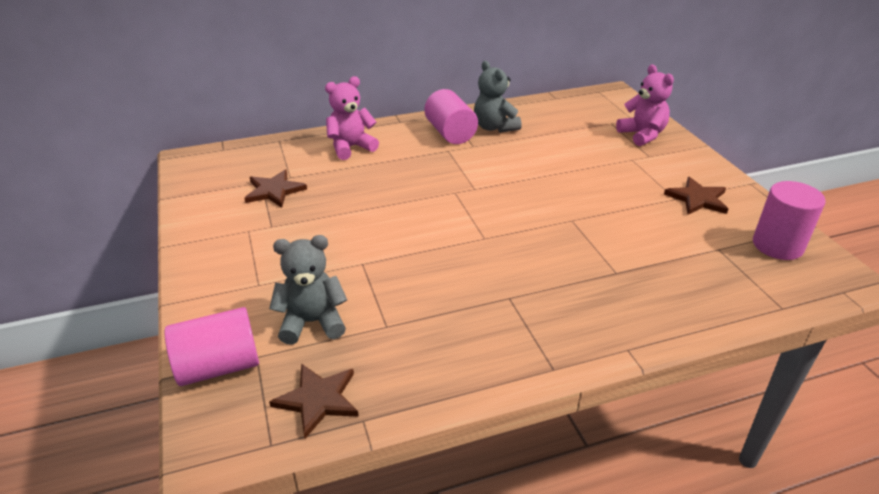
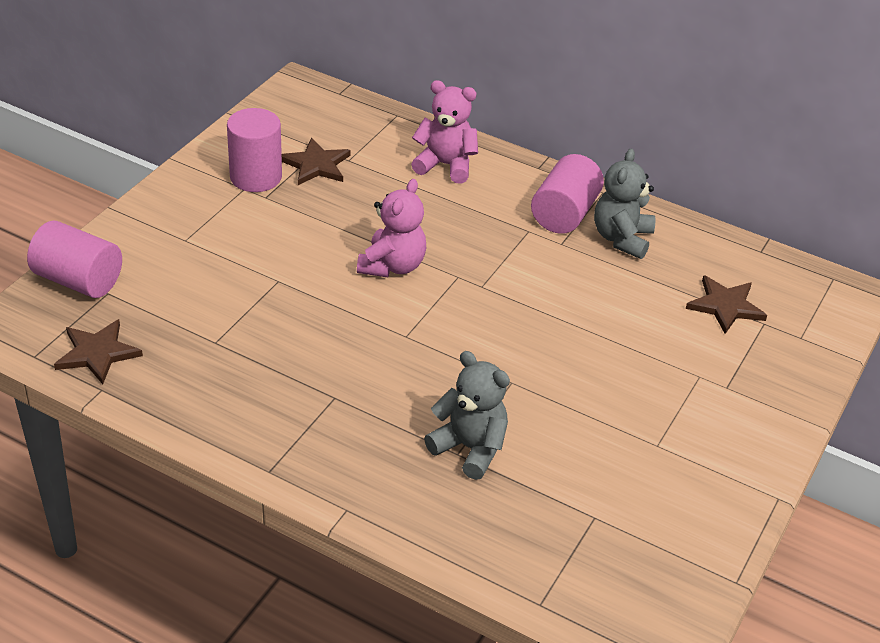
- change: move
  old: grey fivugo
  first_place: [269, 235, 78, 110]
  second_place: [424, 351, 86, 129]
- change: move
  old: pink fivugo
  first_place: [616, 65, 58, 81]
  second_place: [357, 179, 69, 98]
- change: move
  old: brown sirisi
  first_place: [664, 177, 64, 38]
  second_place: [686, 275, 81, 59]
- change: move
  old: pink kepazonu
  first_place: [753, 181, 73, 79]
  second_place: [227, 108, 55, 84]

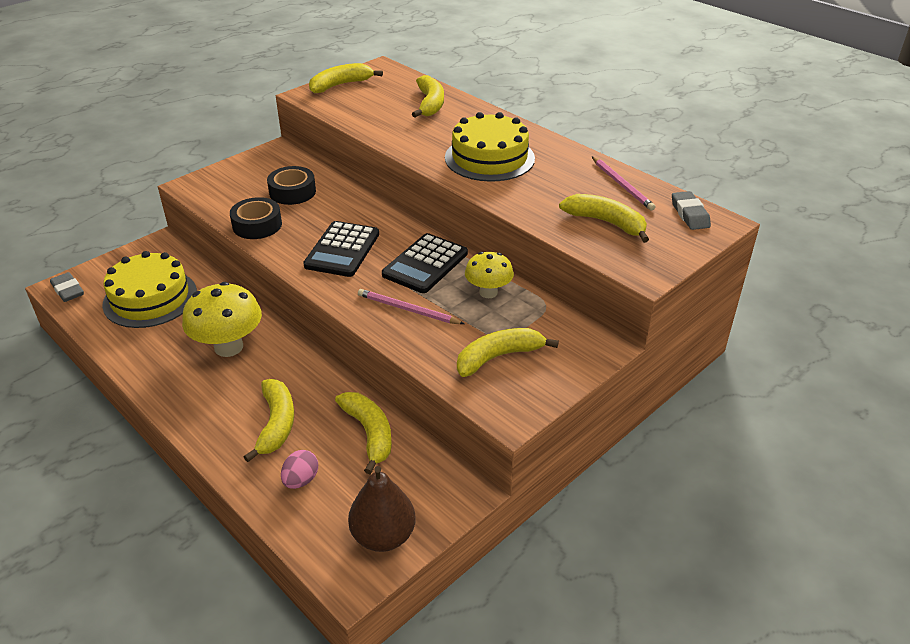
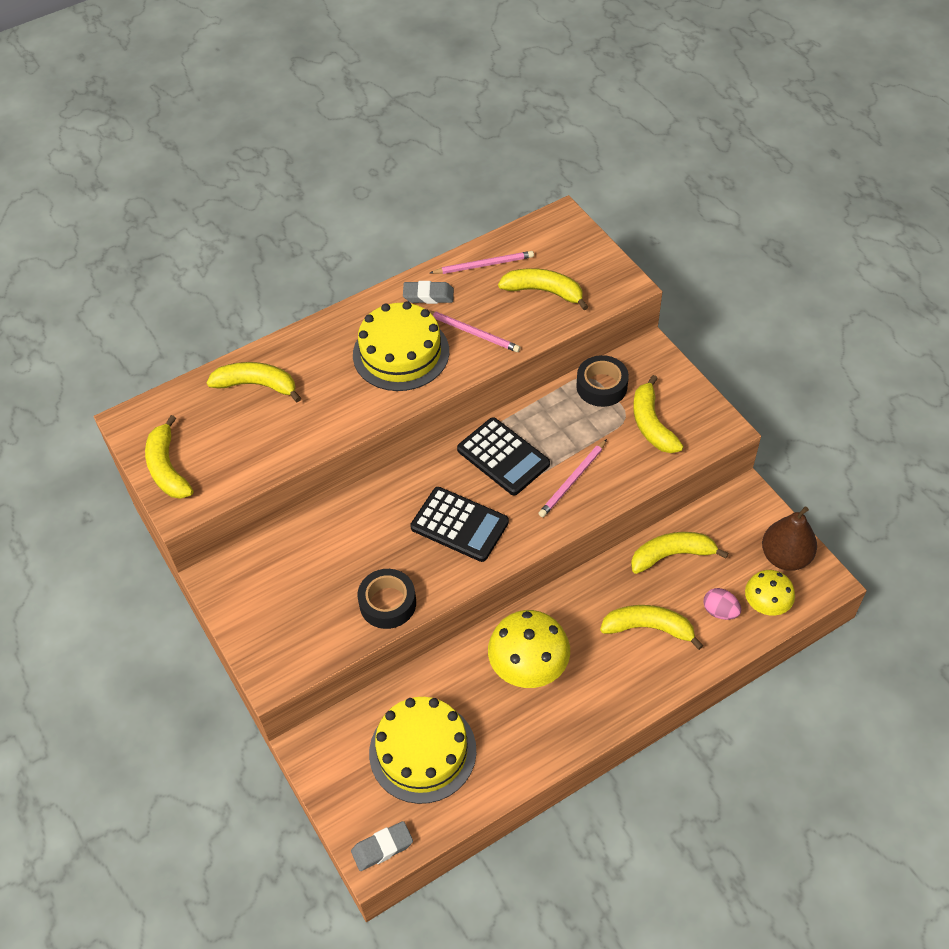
- change: move
  old: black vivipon
  first_place: [267, 166, 49, 39]
  second_place: [576, 355, 53, 52]
- change: move
  old: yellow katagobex
  first_place: [465, 252, 49, 46]
  second_place: [745, 570, 50, 46]
- change: rotate
  old: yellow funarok
  first_place: [559, 194, 90, 49]
  second_place: [498, 268, 91, 42]
  degrees: 60
- change: move
  old: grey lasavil
  first_place: [672, 191, 39, 39]
  second_place: [403, 281, 51, 23]
- change: insert
  new: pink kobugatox
  second_place: [428, 310, 92, 42]

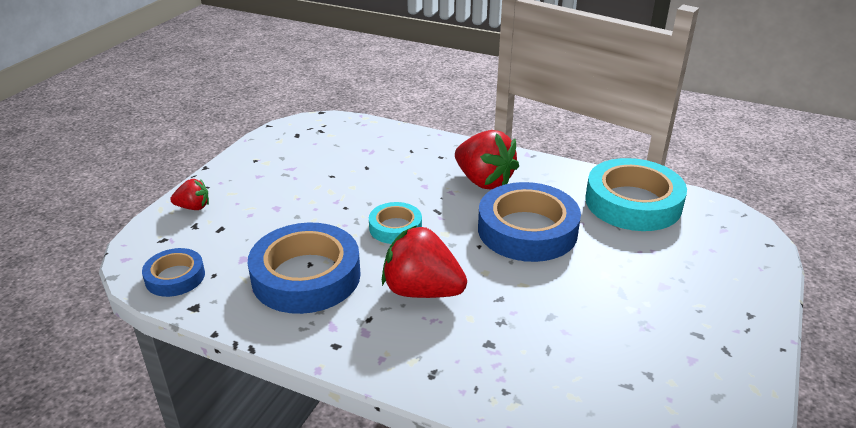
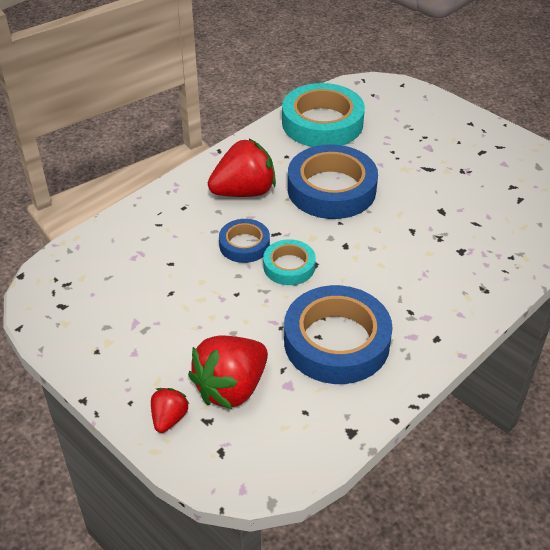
- change: move
  old: blue vivipon
  first_place: [142, 248, 63, 49]
  second_place: [219, 219, 51, 44]
- change: move
  old: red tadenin
  first_place: [382, 225, 85, 73]
  second_place: [188, 336, 80, 73]

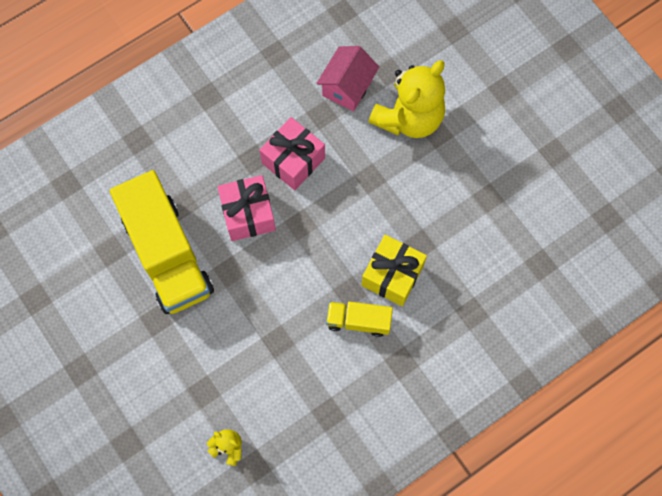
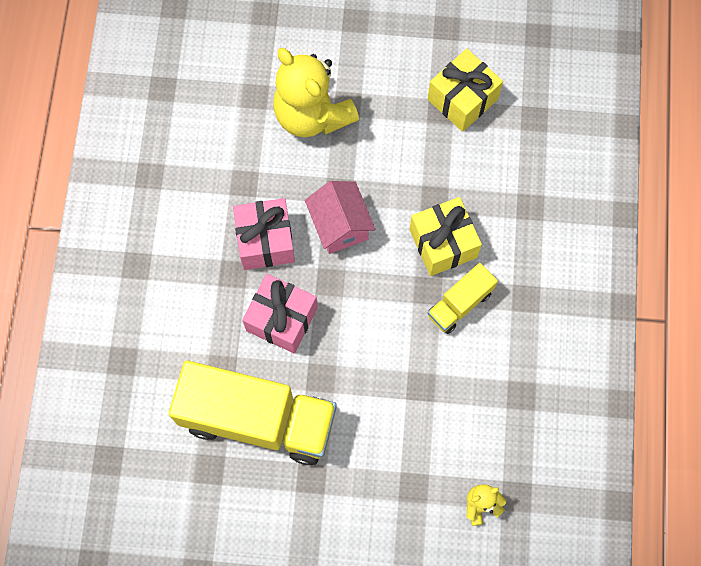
- change: move
  old: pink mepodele
  first_place: [316, 46, 63, 65]
  second_place: [305, 181, 71, 73]
- change: rotate
  old: yellow fivugo
  first_place: [369, 60, 76, 78]
  second_place: [273, 48, 86, 89]
  degrees: 150
- change: insert
  new: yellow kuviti
  second_place: [428, 49, 75, 83]

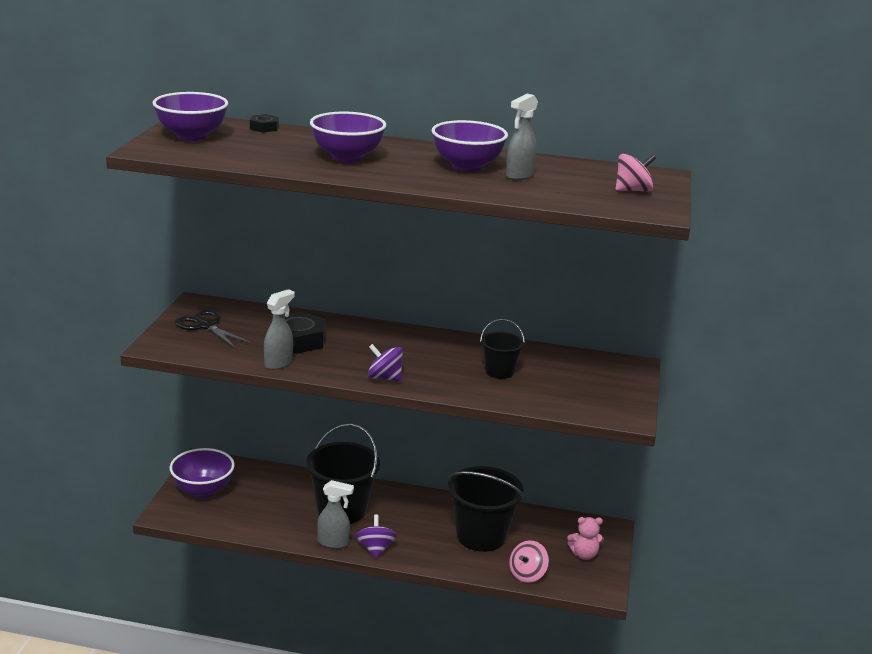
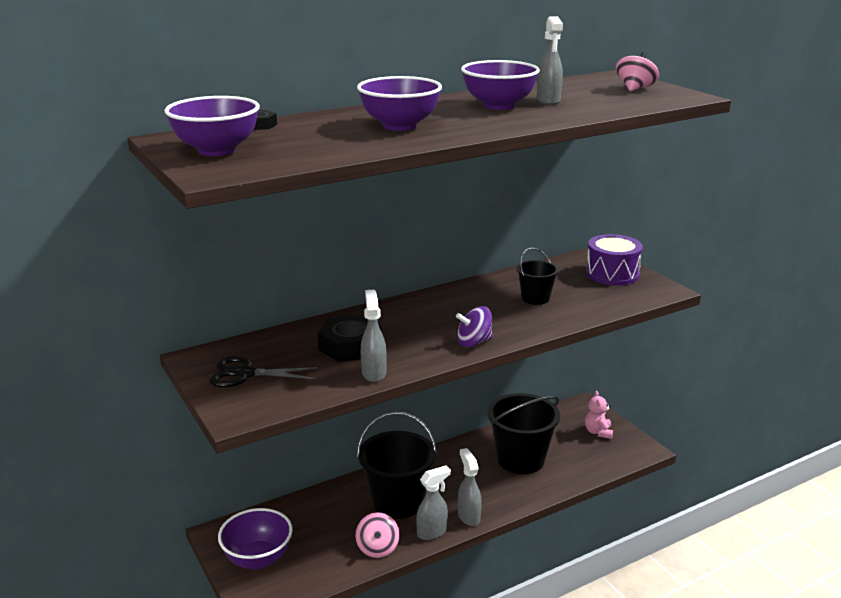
- change: replace
  old: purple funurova
  new: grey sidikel
  first_place: [356, 515, 41, 43]
  second_place: [458, 448, 24, 78]
- change: move
  old: pink funurova
  first_place: [509, 540, 40, 43]
  second_place: [356, 512, 43, 46]
- change: rotate
  old: pink fivugo
  first_place: [568, 517, 36, 43]
  second_place: [585, 391, 28, 48]
  degrees: 135
- change: insert
  new: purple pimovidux
  second_place: [586, 234, 57, 51]

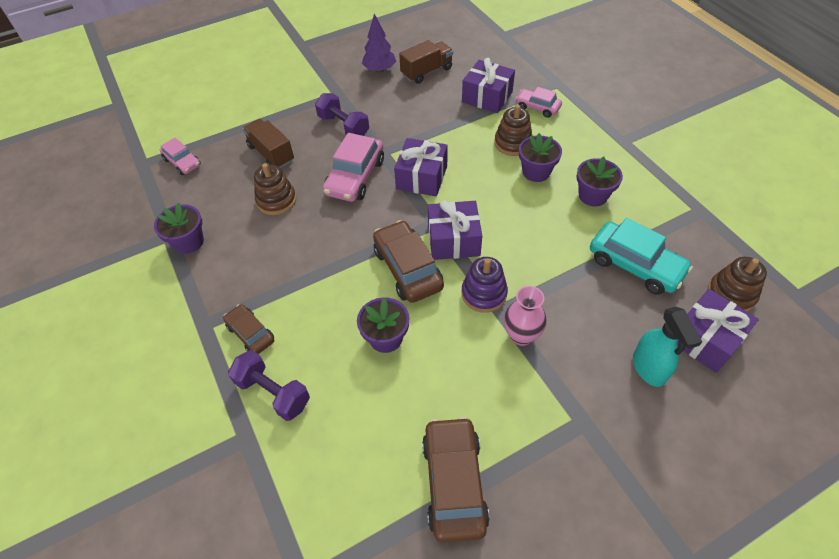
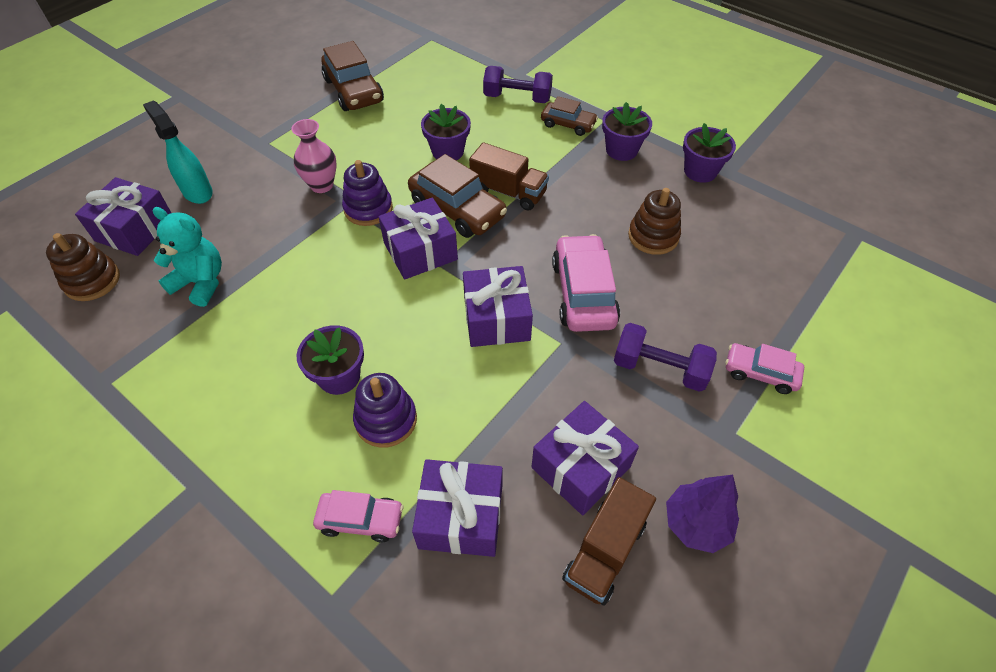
- change: move
  old: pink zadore
  first_place: [160, 138, 41, 37]
  second_place: [725, 343, 79, 51]
- change: move
  old: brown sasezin
  first_place: [243, 119, 51, 50]
  second_place: [469, 142, 80, 69]
- change: recolor
  old: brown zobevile
  new: purple zobevile
  first_place: [494, 105, 38, 51]
  second_place: [353, 373, 64, 75]
- change: move
  old: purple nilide
  first_place: [576, 156, 47, 50]
  second_place: [602, 102, 50, 59]
- change: replace
  old: turquoise zadore
  new: turquoise fivugo
  first_place: [590, 218, 103, 77]
  second_place: [153, 207, 69, 100]
- change: insert
  new: purple kuviti
  second_place: [532, 401, 107, 114]

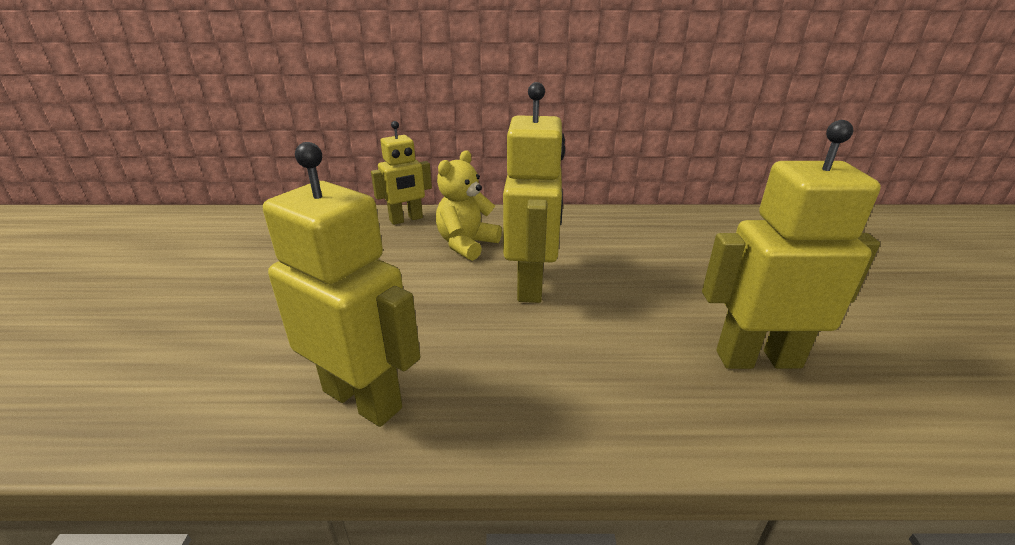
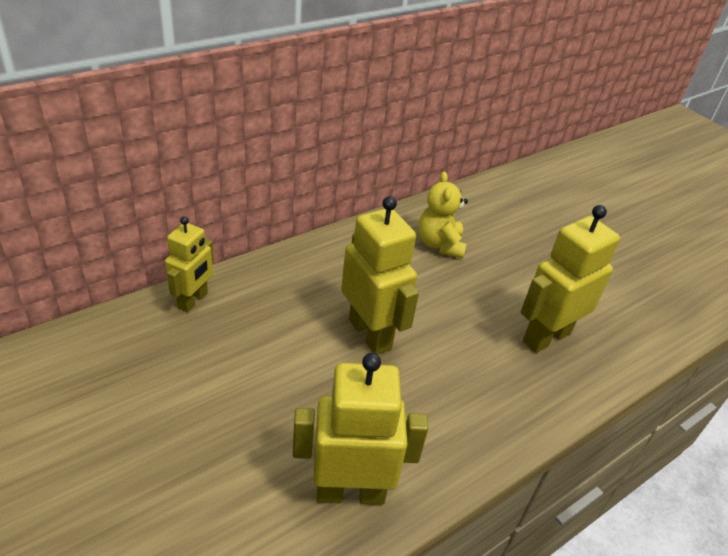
- change: move
  old: yellow fivugo
  first_place: [436, 150, 66, 111]
  second_place: [418, 171, 50, 87]

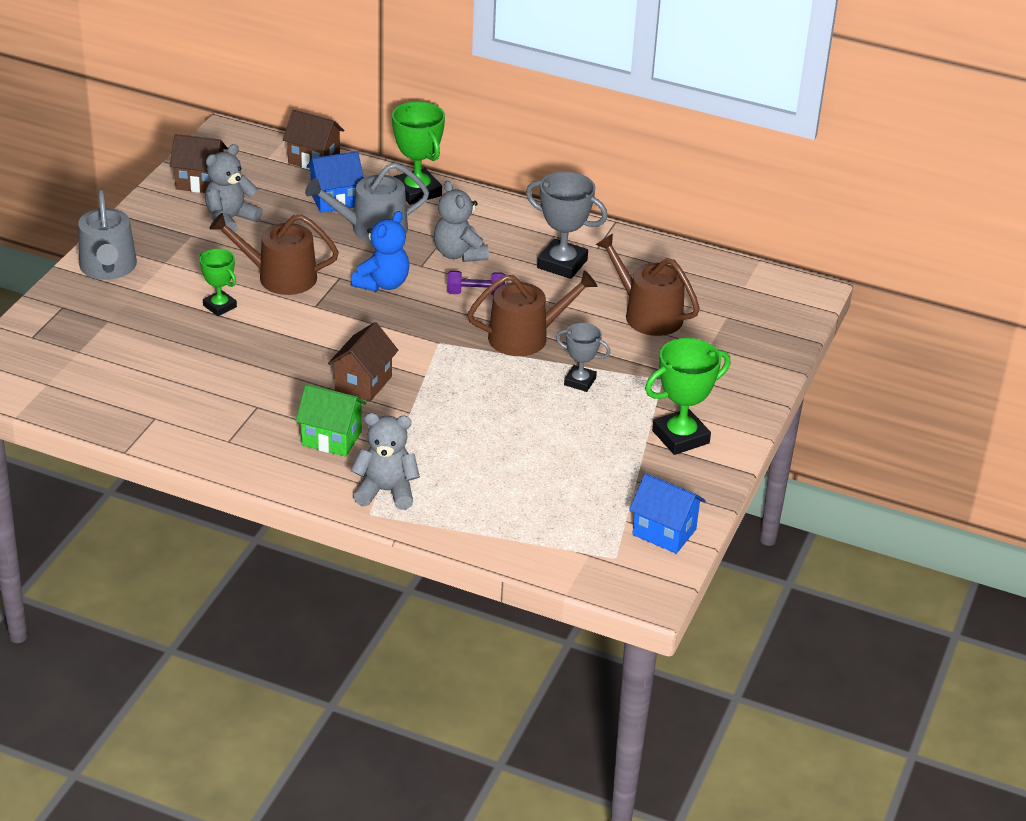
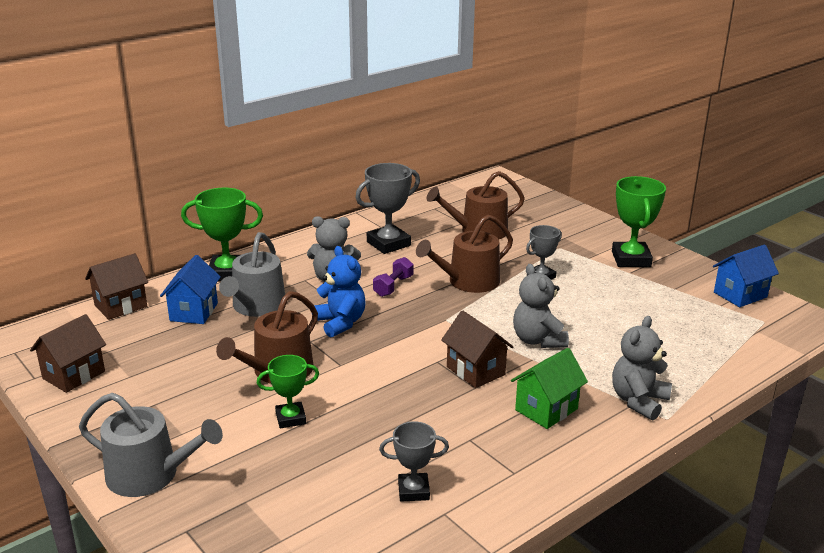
- change: move
  old: grey fivugo
  first_place: [205, 144, 58, 91]
  second_place: [513, 264, 56, 84]
- change: rotate
  old: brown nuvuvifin
  first_place: [467, 270, 131, 86]
  second_place: [416, 214, 97, 79]
  degrees: -135
- change: insert
  new: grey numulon
  second_place: [379, 421, 70, 81]

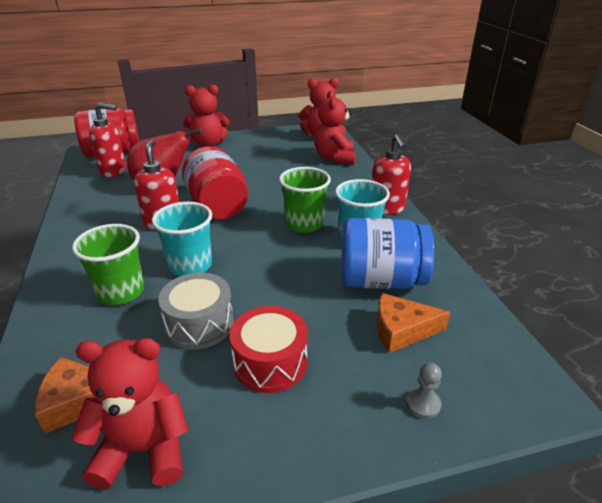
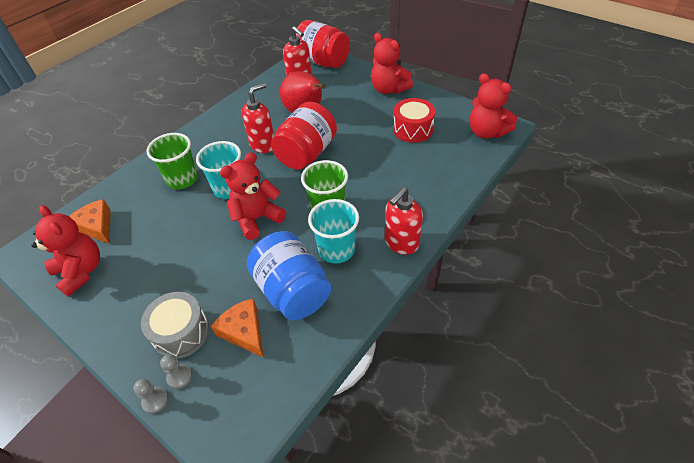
- change: move
  old: grey pimovidux
  first_place: [158, 273, 76, 77]
  second_place: [141, 292, 68, 67]
- change: move
  old: red pimovidux
  first_place: [230, 306, 78, 87]
  second_place: [393, 98, 42, 45]
- change: move
  old: red fivugo
  first_place: [314, 90, 42, 74]
  second_place: [220, 152, 66, 88]
- change: insert
  new: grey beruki
  second_place: [134, 379, 34, 34]

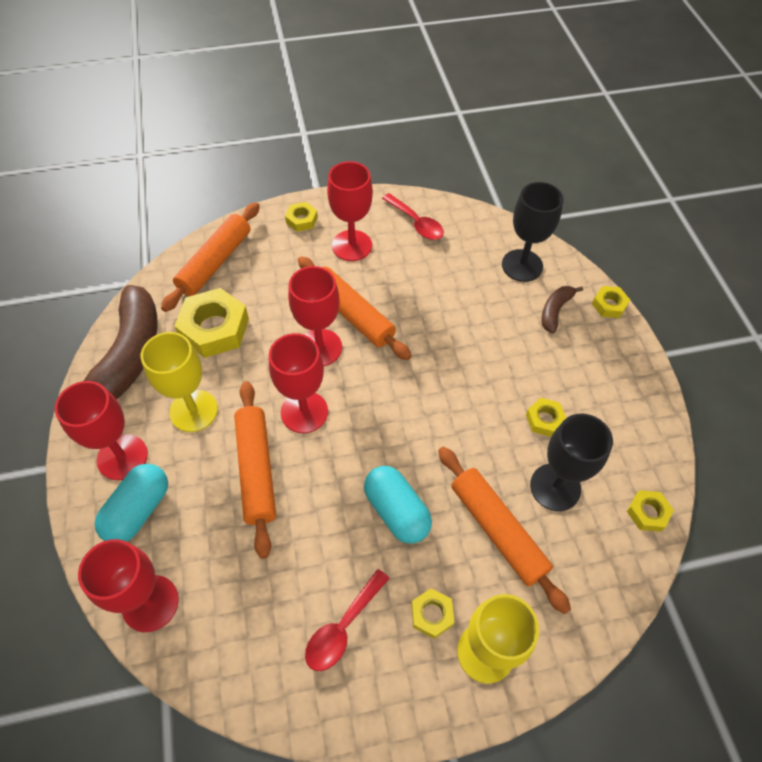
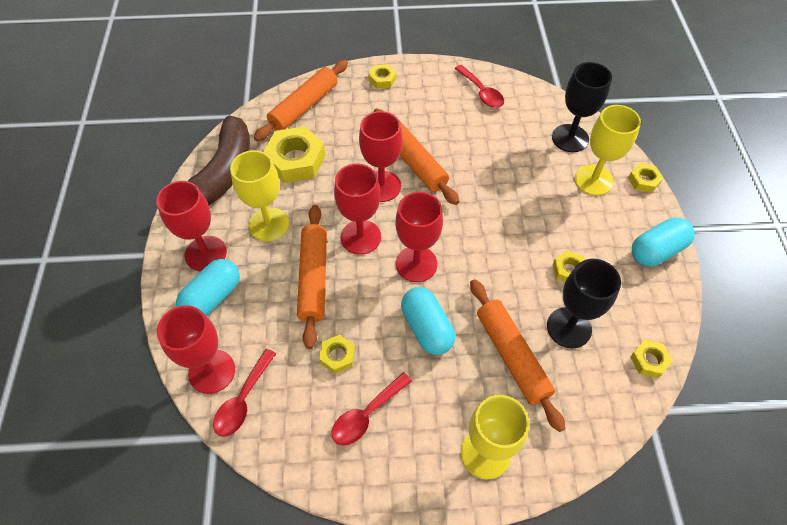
- change: move
  old: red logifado
  first_place: [327, 161, 46, 100]
  second_place: [396, 192, 47, 90]
- change: move
  old: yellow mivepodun
  first_place: [412, 588, 42, 51]
  second_place: [319, 335, 36, 39]
- change: replace
  old: brown funarok
  new: yellow logifado
  first_place: [541, 286, 42, 48]
  second_place: [574, 105, 67, 91]
- change: insert
  new: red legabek
  second_place: [213, 349, 63, 88]
- change: insert
  new: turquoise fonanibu
  second_place: [632, 218, 63, 48]

